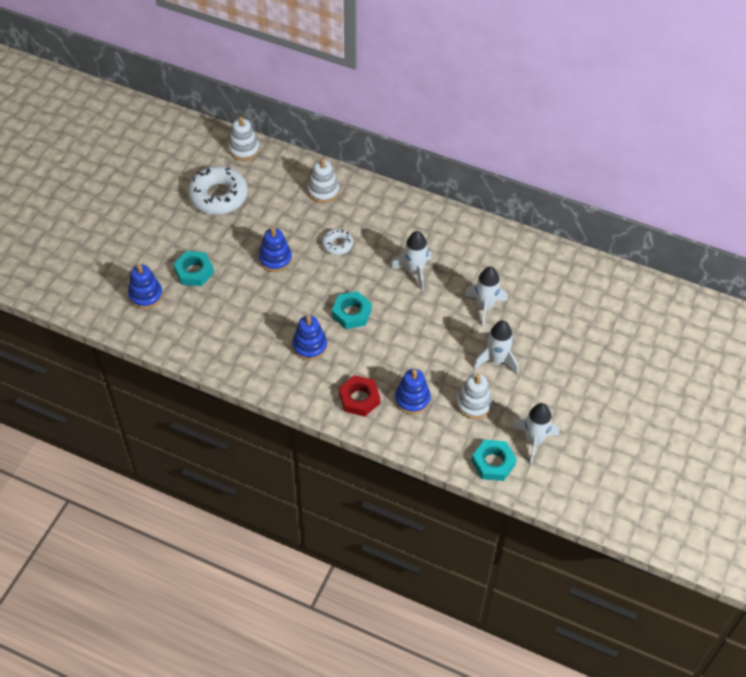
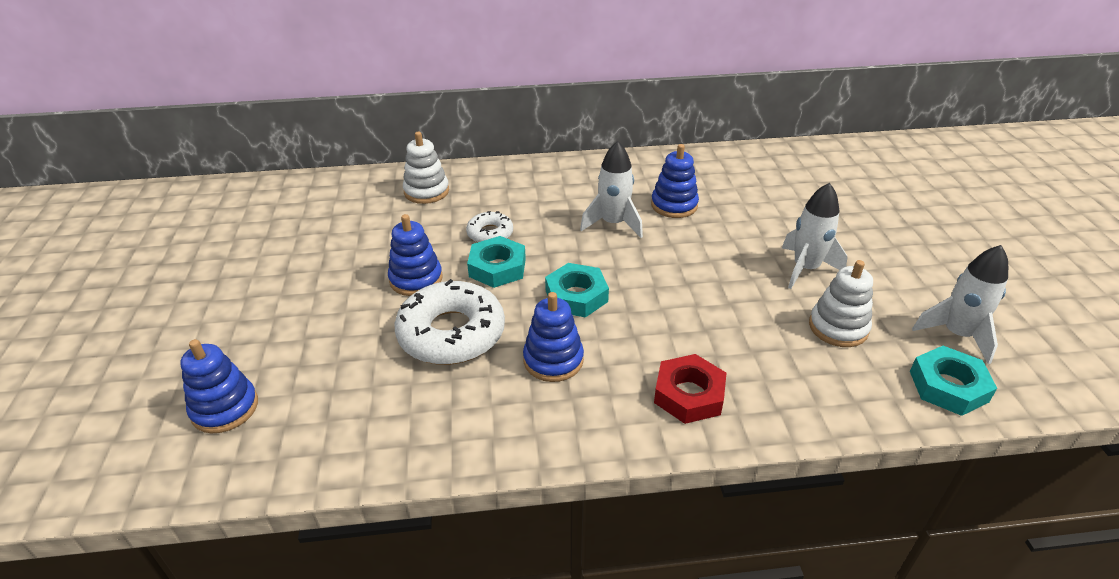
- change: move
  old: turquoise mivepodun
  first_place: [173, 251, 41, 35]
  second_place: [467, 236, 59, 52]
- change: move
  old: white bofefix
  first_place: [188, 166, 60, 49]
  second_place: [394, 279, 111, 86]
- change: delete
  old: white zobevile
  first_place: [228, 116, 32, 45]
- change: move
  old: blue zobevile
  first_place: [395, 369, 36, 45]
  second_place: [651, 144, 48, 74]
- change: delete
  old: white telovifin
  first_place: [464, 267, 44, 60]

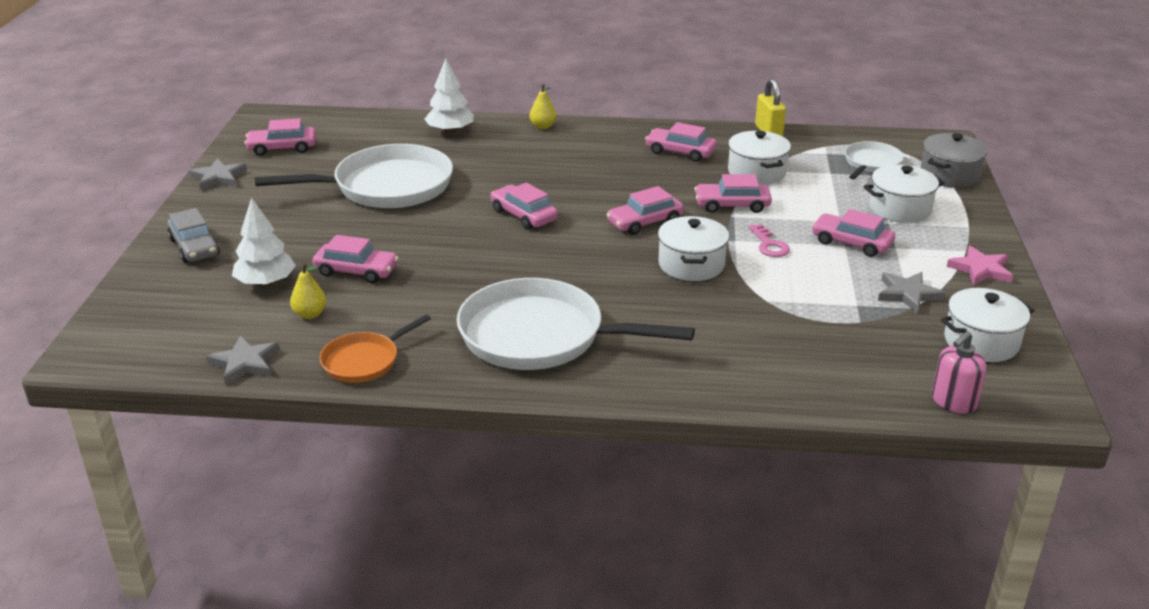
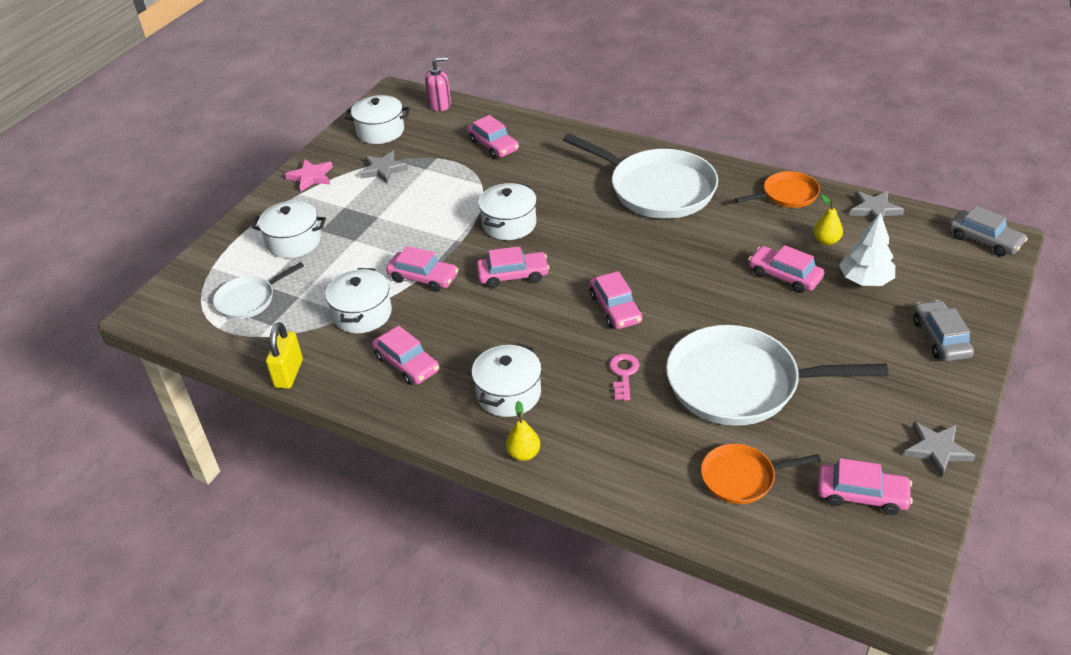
- change: delete
  old: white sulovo
  first_place: [425, 59, 49, 75]
- change: move
  old: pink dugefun
  first_place: [748, 224, 42, 33]
  second_place: [609, 353, 31, 48]
- change: move
  old: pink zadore
  first_place: [812, 209, 83, 48]
  second_place: [467, 115, 52, 44]
- change: delete
  old: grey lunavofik
  first_place: [921, 133, 67, 55]
- change: insert
  new: white lunavofik
  second_place: [472, 343, 70, 74]
- change: insert
  new: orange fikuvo
  second_place: [701, 444, 120, 60]
- change: insert
  new: grey zadore
  second_place: [949, 206, 79, 51]

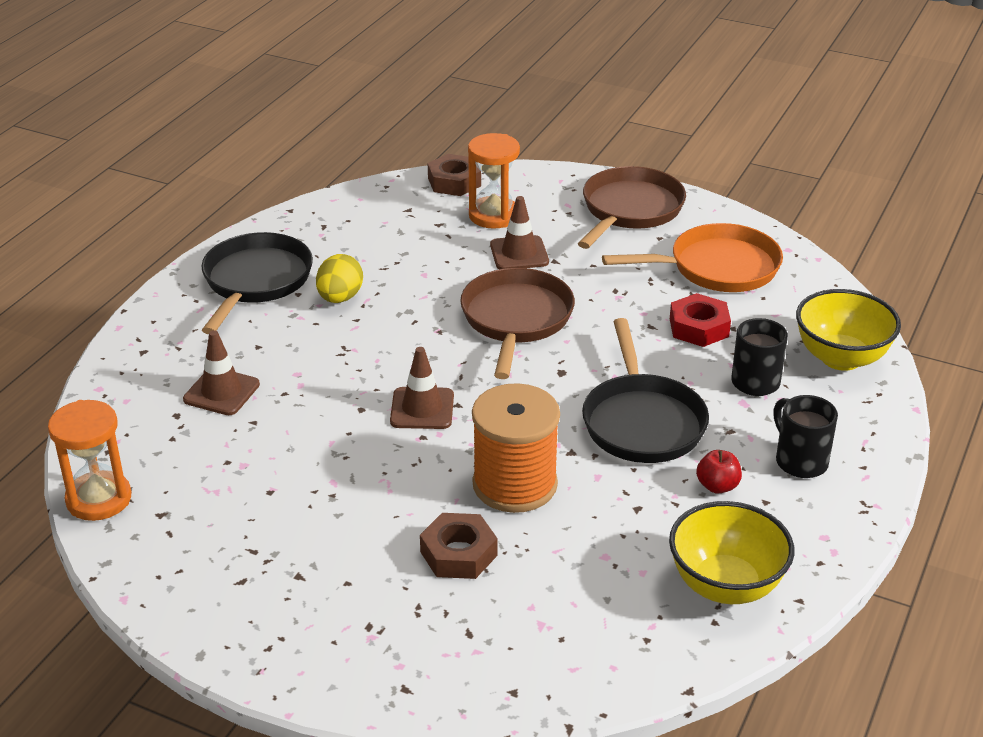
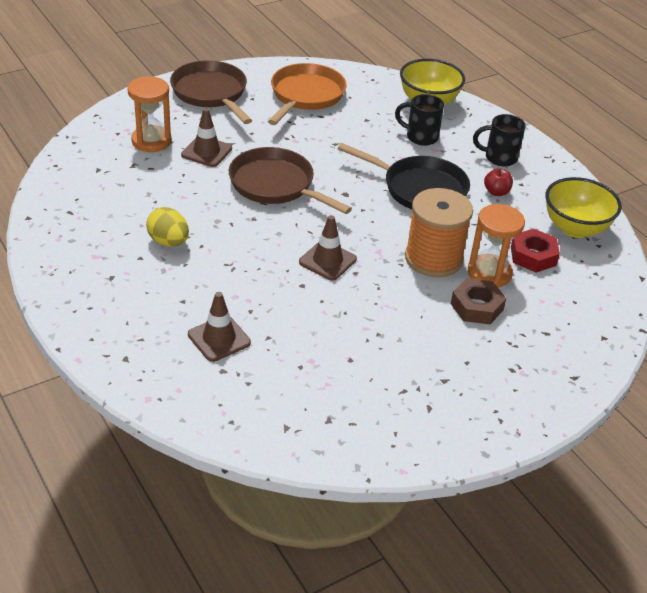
- change: move
  old: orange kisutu
  first_place: [48, 400, 83, 121]
  second_place: [468, 204, 57, 84]
- change: delete
  old: black fikuvo
  first_place: [202, 232, 111, 102]
- change: delete
  old: brown mivepodun
  first_place: [428, 154, 53, 42]
- change: move
  old: red mivepodun
  first_place: [670, 293, 61, 54]
  second_place: [511, 229, 49, 44]

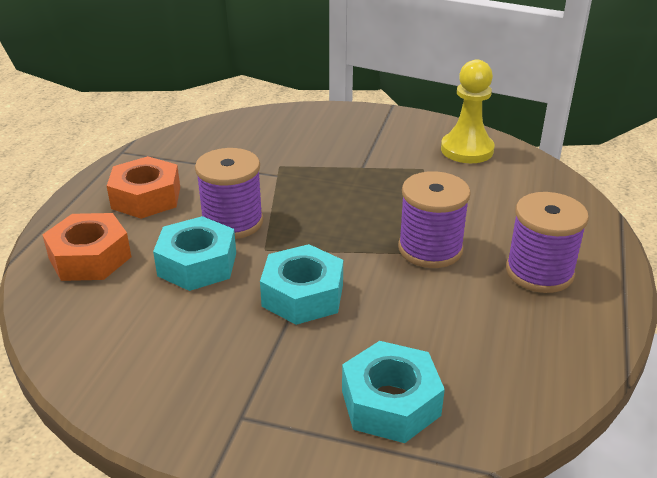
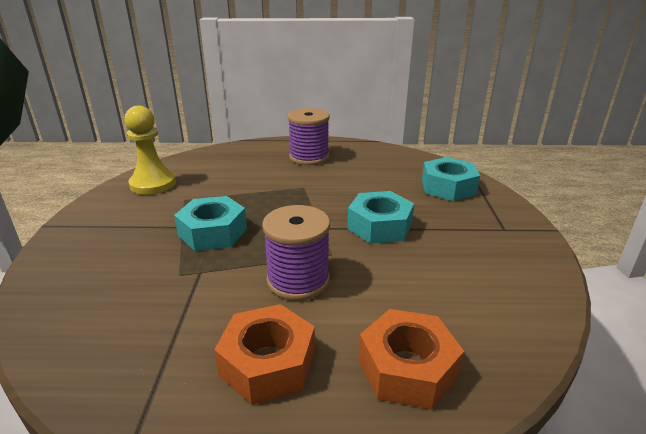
- change: move
  old: turquoise mivepodun
  first_place: [153, 216, 83, 75]
  second_place: [174, 196, 73, 55]
- change: delete
  old: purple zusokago
  first_place: [398, 171, 73, 97]

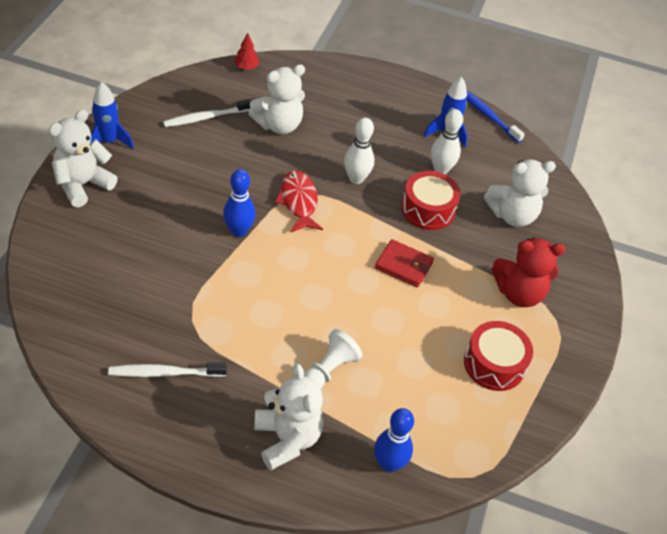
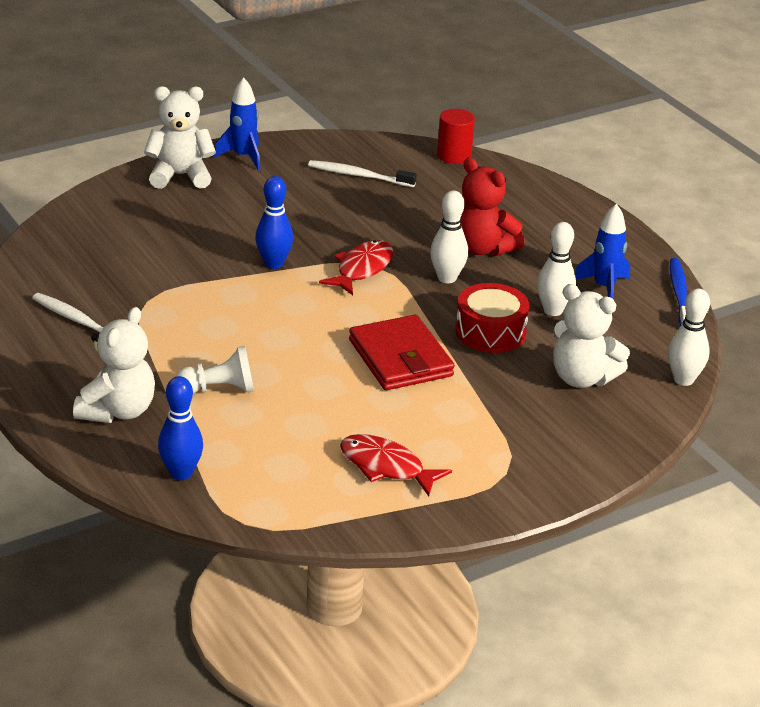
- change: replace
  old: red sulovo
  new: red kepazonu
  first_place: [234, 33, 26, 37]
  second_place: [437, 109, 38, 55]
- change: delete
  old: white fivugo
  first_place: [248, 64, 57, 70]
- change: resize
  old: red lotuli
  first_place: [375, 239, 59, 48]
  second_place: [349, 315, 106, 75]
  factor: 1.55
- change: replace
  old: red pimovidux
  new: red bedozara
  first_place: [464, 321, 69, 70]
  second_place: [340, 434, 112, 62]
- change: move
  old: red fivugo
  first_place: [492, 237, 74, 70]
  second_place: [461, 158, 64, 98]
- change: insert
  new: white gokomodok
  second_place: [668, 289, 42, 97]

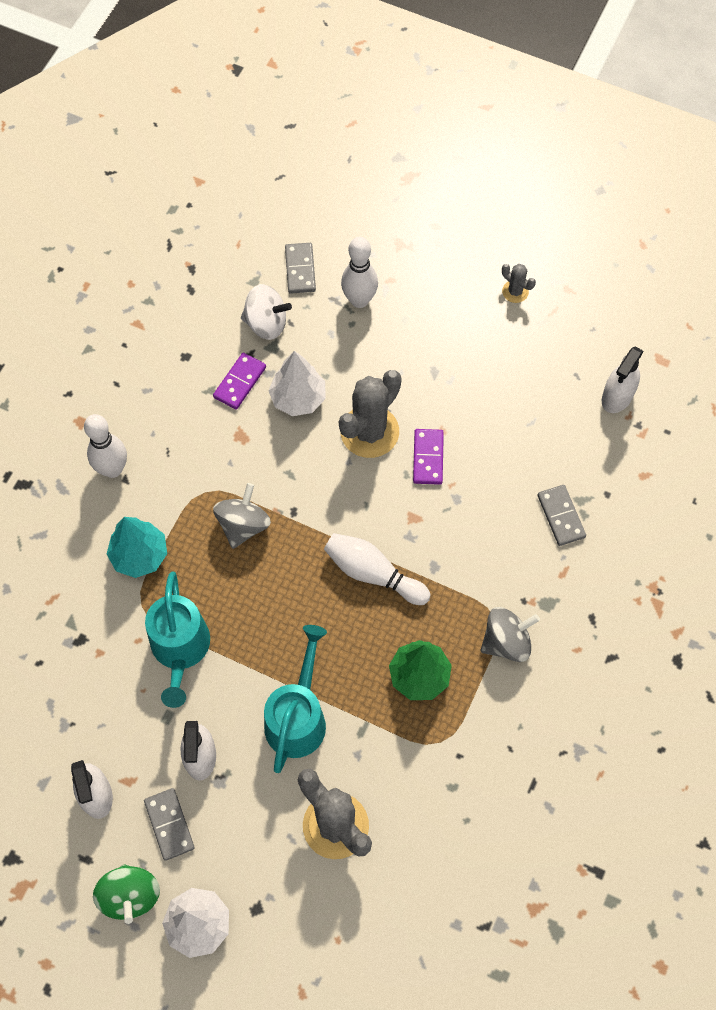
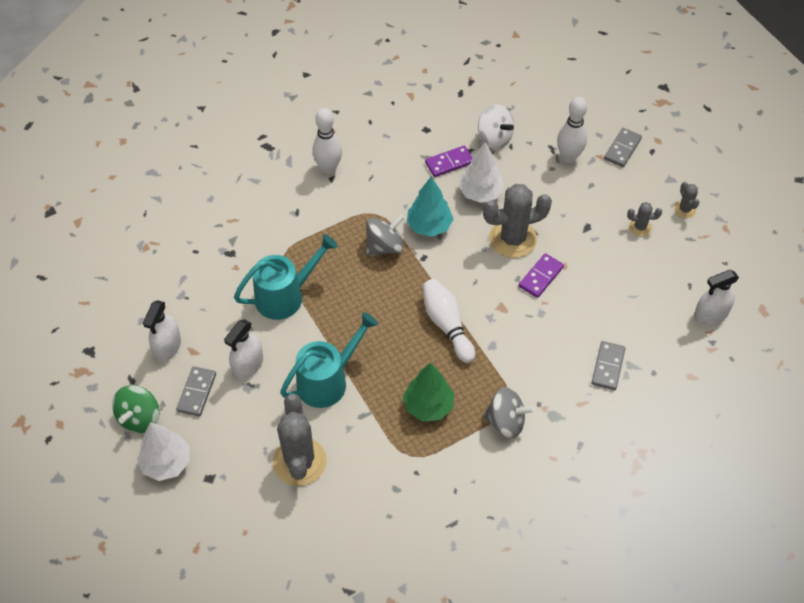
- change: move
  old: turquoise sulovo
  first_place: [107, 517, 60, 61]
  second_place: [407, 177, 46, 60]
- change: rotate
  old: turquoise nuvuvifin
  first_place: [145, 571, 65, 137]
  second_place: [234, 234, 103, 86]
  degrees: -150
- change: move
  old: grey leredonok
  first_place: [285, 243, 31, 51]
  second_place: [604, 128, 38, 39]
- change: insert
  new: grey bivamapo
  second_place: [627, 202, 35, 34]

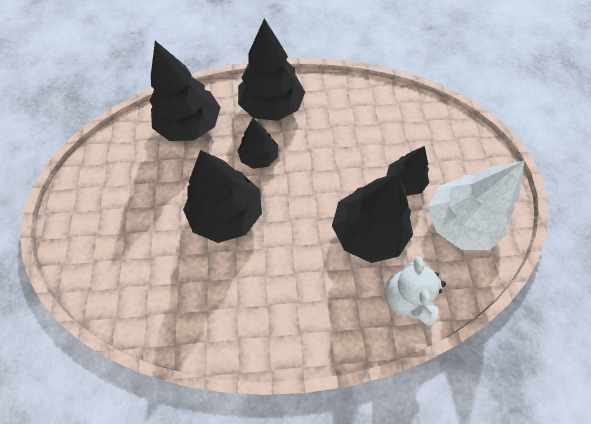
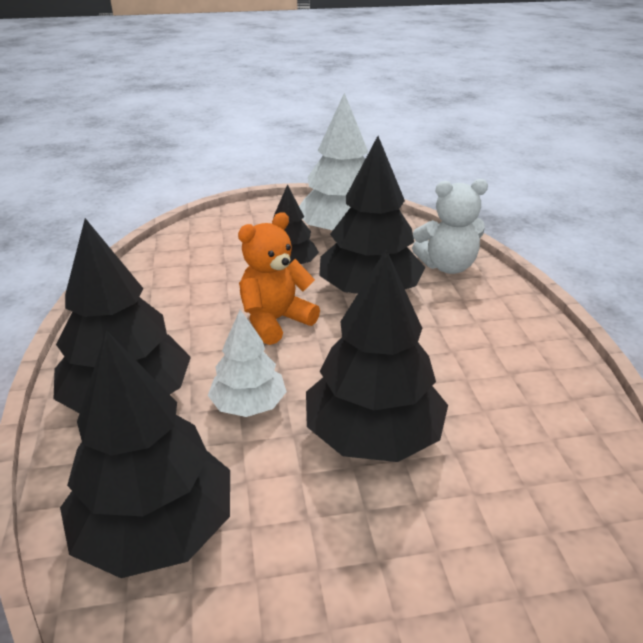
- change: recolor
  old: black sulovo
  new: white sulovo
  first_place: [237, 118, 41, 51]
  second_place: [208, 310, 79, 107]
- change: insert
  new: orange fivugo
  second_place: [238, 212, 82, 133]

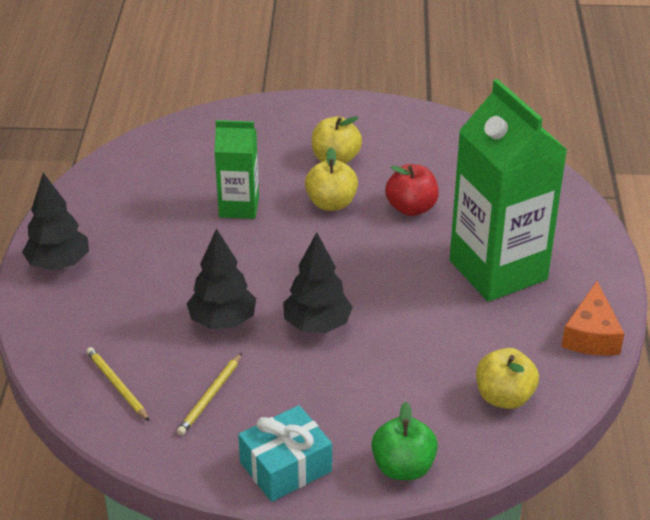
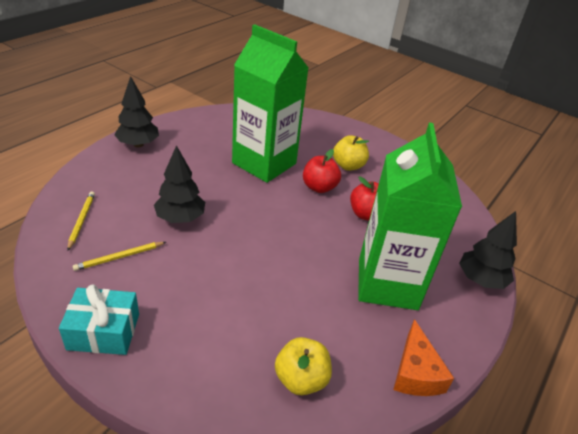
- change: resize
  old: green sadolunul
  first_place: [214, 120, 45, 99]
  second_place: [232, 24, 76, 159]
  factor: 1.87
- change: move
  old: black sulovo
  first_place: [283, 232, 70, 101]
  second_place: [459, 211, 58, 78]
- change: recolor
  old: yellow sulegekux
  new: red sulegekux
  first_place: [305, 147, 53, 64]
  second_place: [303, 149, 38, 44]
- change: delete
  old: green sulegekux
  first_place: [371, 402, 67, 78]
- change: rotate
  old: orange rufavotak
  first_place: [561, 281, 63, 75]
  second_place: [393, 319, 61, 77]
  degrees: -45

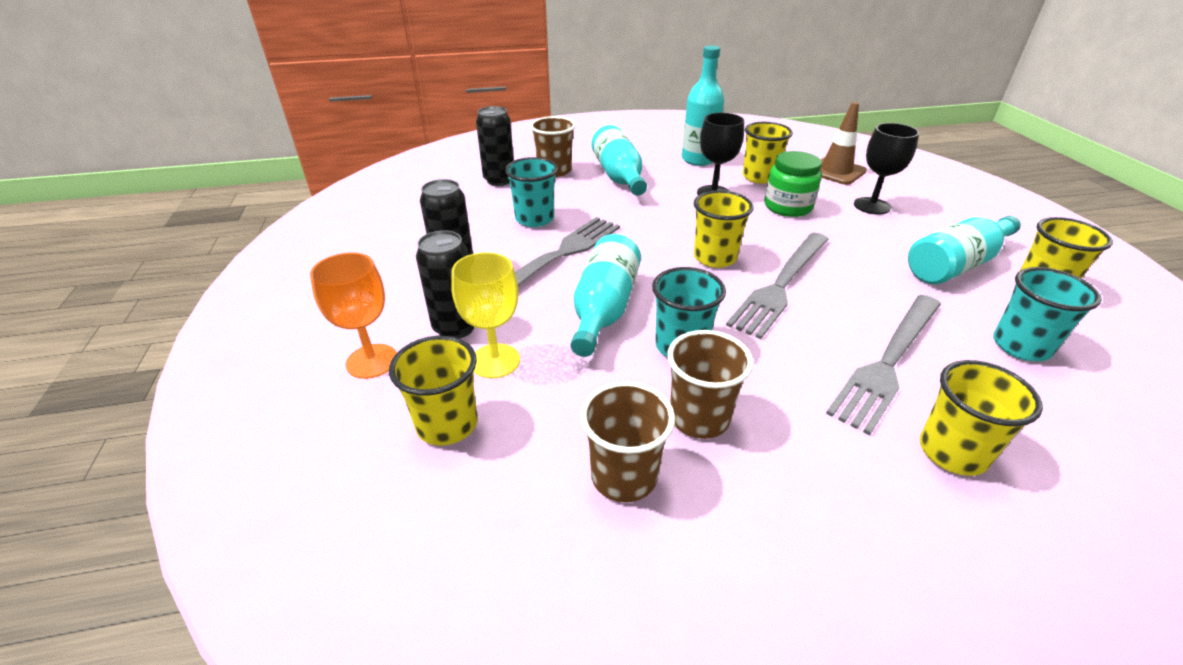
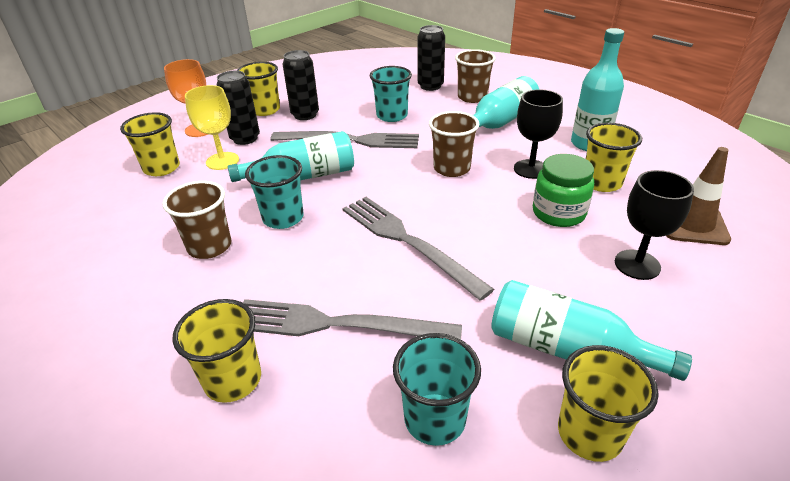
- change: move
  old: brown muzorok
  first_place: [580, 382, 95, 120]
  second_place: [429, 111, 50, 66]
- change: move
  old: yellow muzorok
  first_place: [694, 190, 60, 78]
  second_place: [237, 62, 43, 54]
- change: rotate
  old: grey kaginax
  first_place: [726, 233, 103, 106]
  second_place: [342, 197, 152, 104]
  degrees: 45

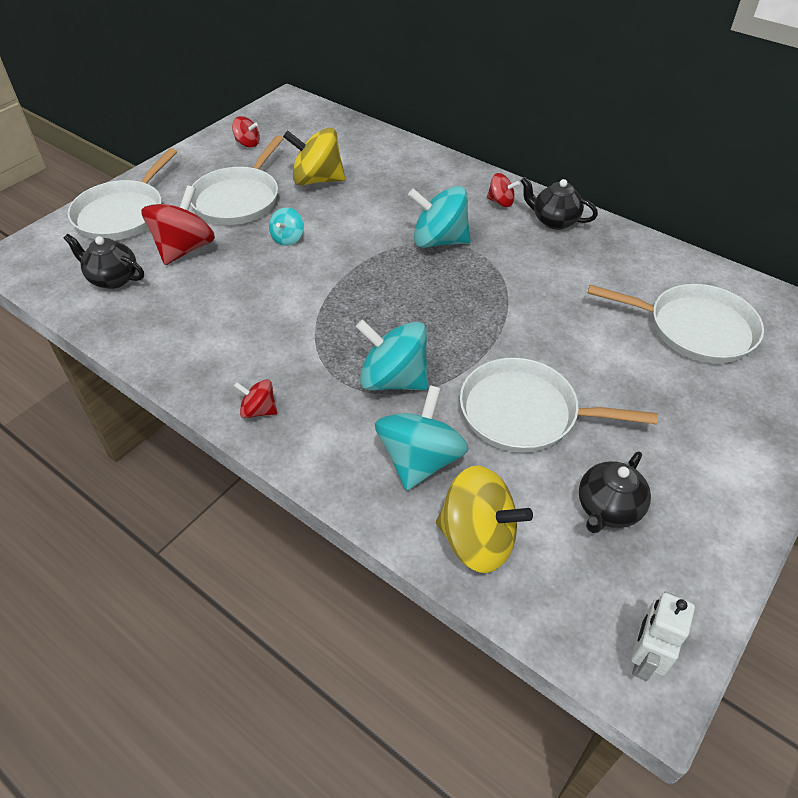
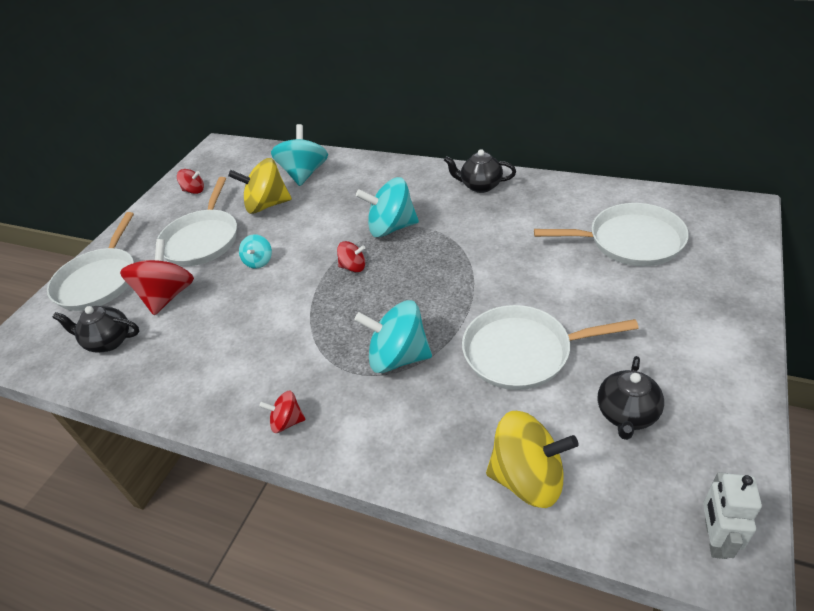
- change: move
  old: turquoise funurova
  first_place: [375, 385, 94, 105]
  second_place: [271, 124, 57, 62]
- change: move
  old: red funurova
  first_place: [487, 173, 33, 34]
  second_place: [337, 241, 28, 31]

